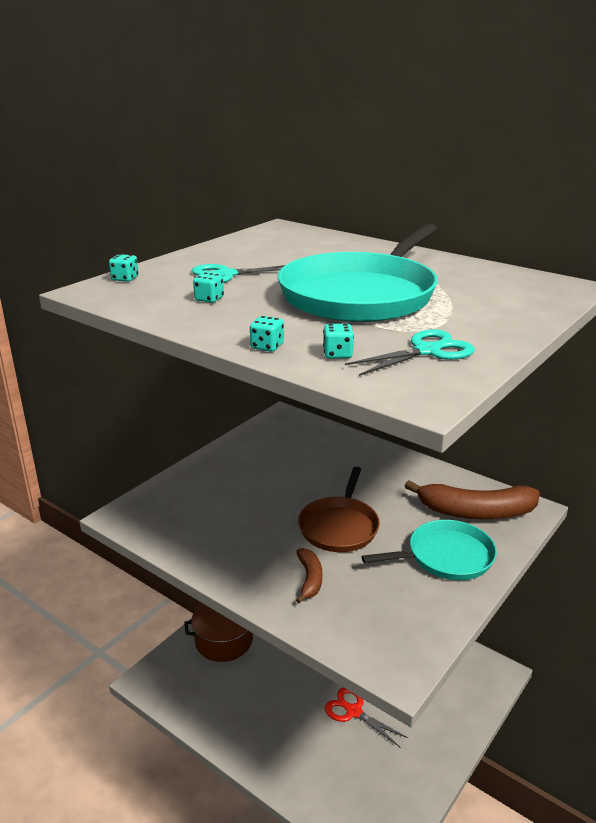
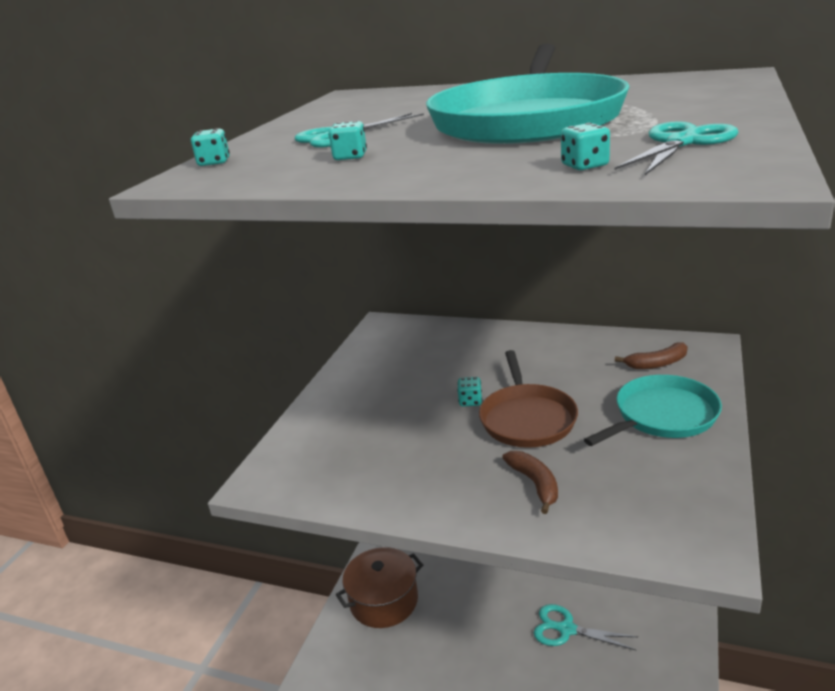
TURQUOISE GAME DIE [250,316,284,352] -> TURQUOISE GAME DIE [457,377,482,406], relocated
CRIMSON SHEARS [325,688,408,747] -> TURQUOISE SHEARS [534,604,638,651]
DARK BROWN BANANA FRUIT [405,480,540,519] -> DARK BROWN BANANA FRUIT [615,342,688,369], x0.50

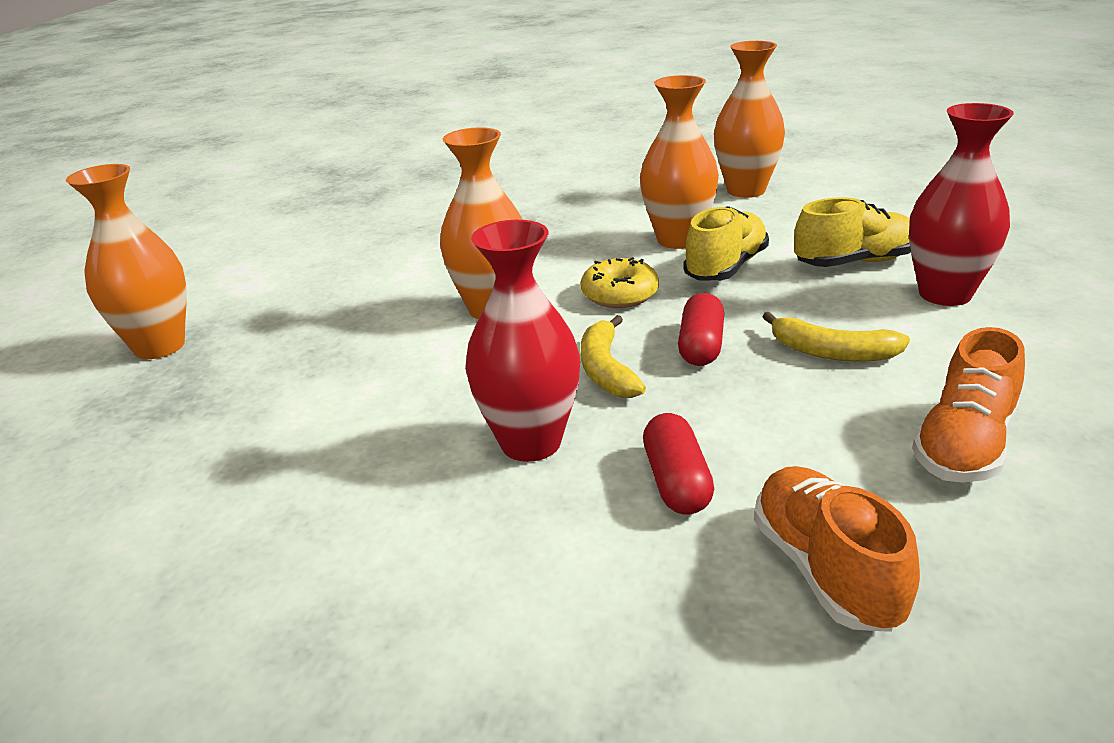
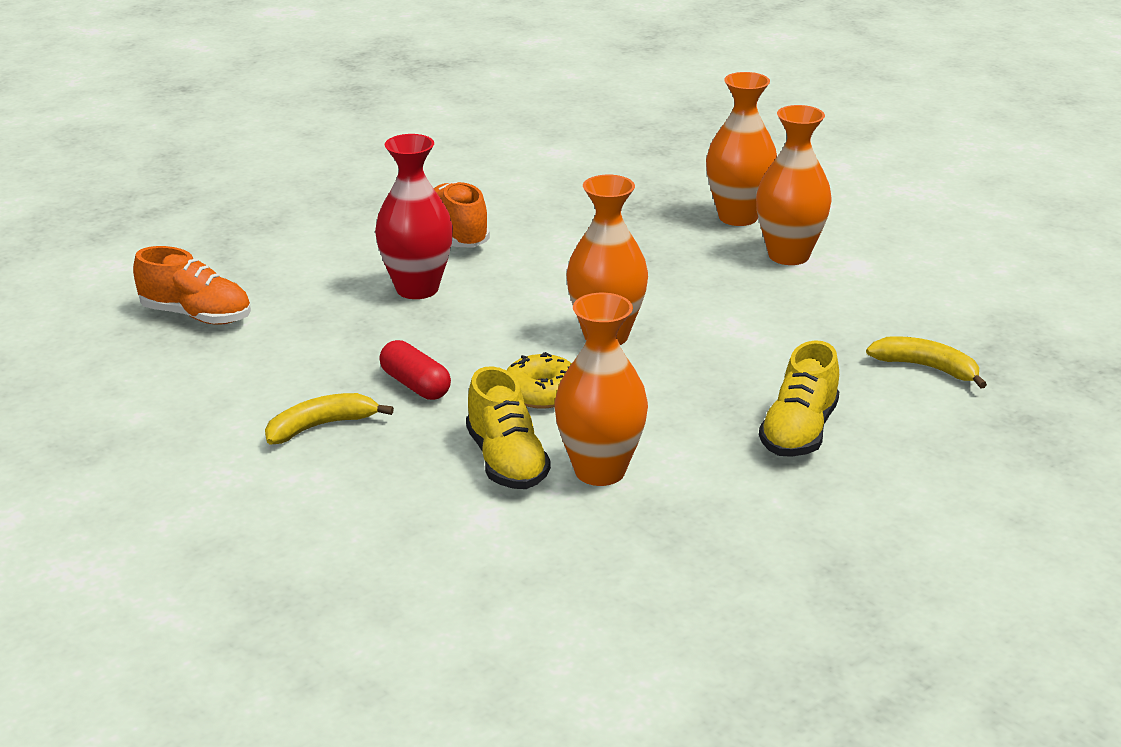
CRIMSON PILL SHAPE [643,413,714,515] -> none
CRIMSON FLOWER VASE [909,103,1014,306] -> none
BRIGHT YELLOW BANANA FRUIT [581,315,646,398] -> BRIGHT YELLOW BANANA FRUIT [866,336,987,389], relocated
ORANGE FLOWER VASE [714,41,785,198] -> ORANGE FLOWER VASE [756,105,832,265], relocated
BRIGHT YELLOW LACE-UP SHOE [794,197,911,267] -> BRIGHT YELLOW LACE-UP SHOE [759,340,839,457], relocated
ORANGE LACE-UP SHOE [912,327,1025,483] -> ORANGE LACE-UP SHOE [433,182,490,248], relocated

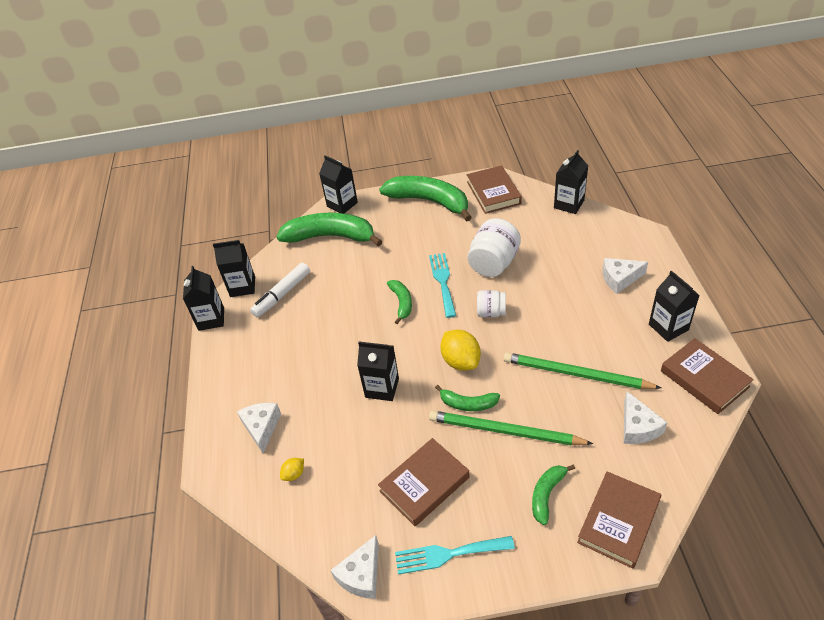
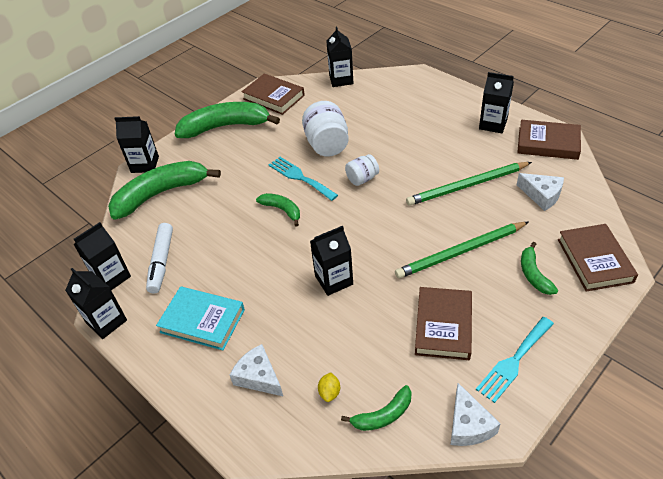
BRIGHT YELLOW LEMON [440,330,481,371] -> none
SNOW-WHITE PIECE OF CHEESE [603,258,648,294] -> none
none -> TURQUOISE HARDCOVER [156,286,245,350]
GREEN BANANA FRUIT [435,385,500,411] -> GREEN BANANA FRUIT [341,385,412,431], relocated

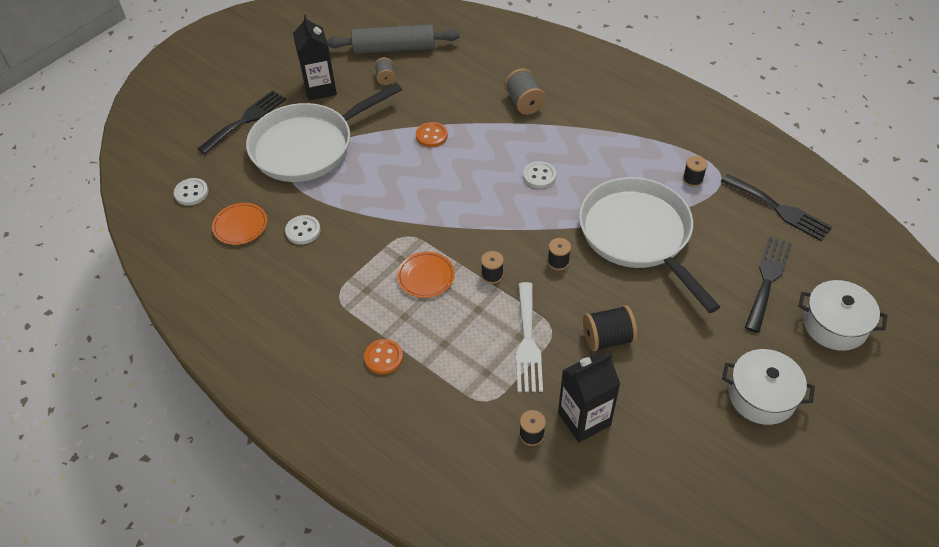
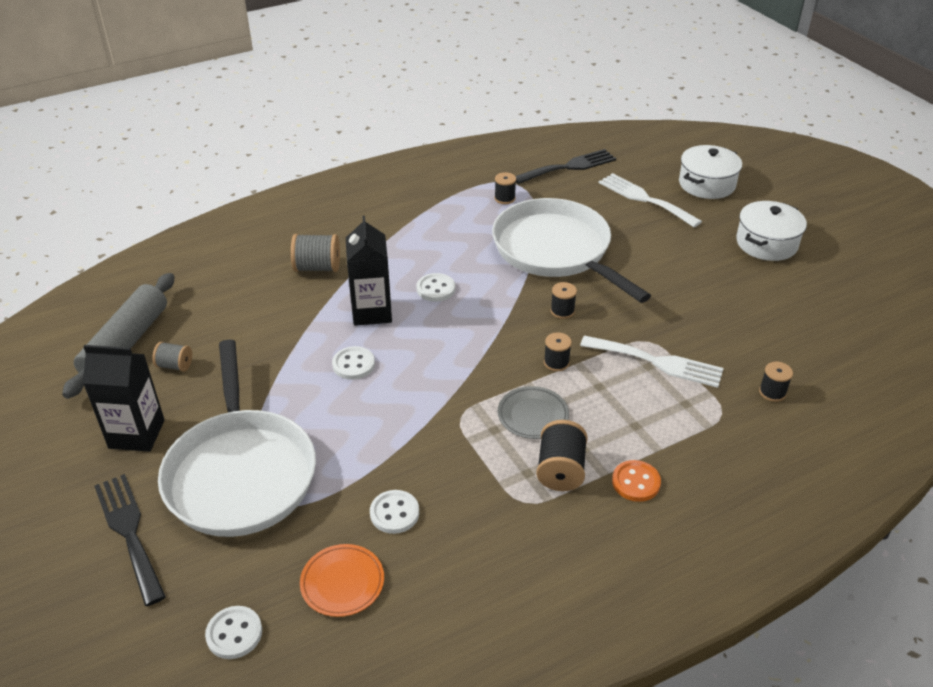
ORANGE SEWING BUTTON [416,122,448,147] -> none
none -> SNOW-WHITE SEWING BUTTON [332,346,375,380]
BLACK MILK CARTON [558,353,620,442] -> BLACK MILK CARTON [346,216,392,326], relocated
BLACK SPOOL [583,305,637,351] -> BLACK SPOOL [536,420,588,491], relocated
ORANGE PLATE [397,252,455,298] -> ASH-GREY PLATE [498,386,569,439]
BLACK FORK [745,237,792,333] -> SNOW-WHITE FORK [599,173,702,227]
SNOW-WHITE SKILLET [579,177,720,313] -> SNOW-WHITE SKILLET [492,198,651,303], 60 degrees clockwise

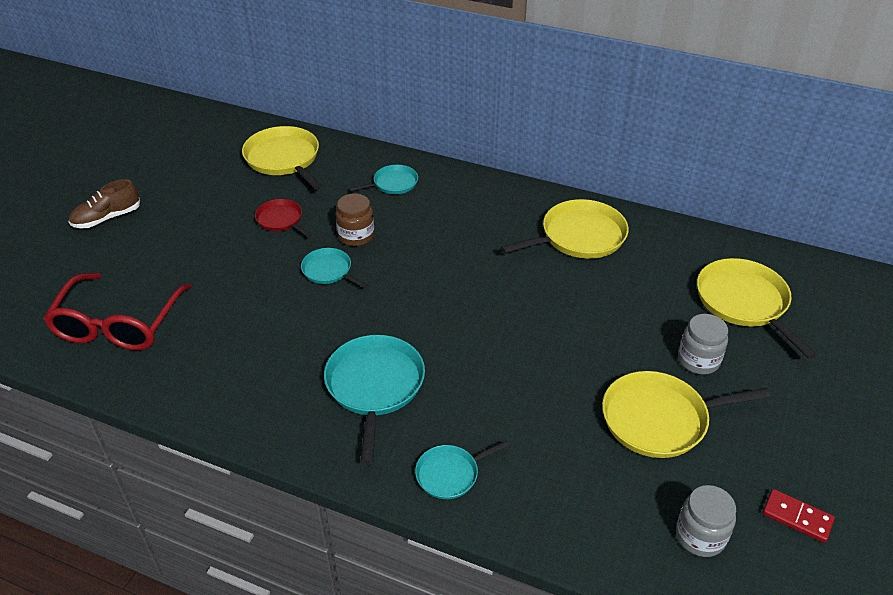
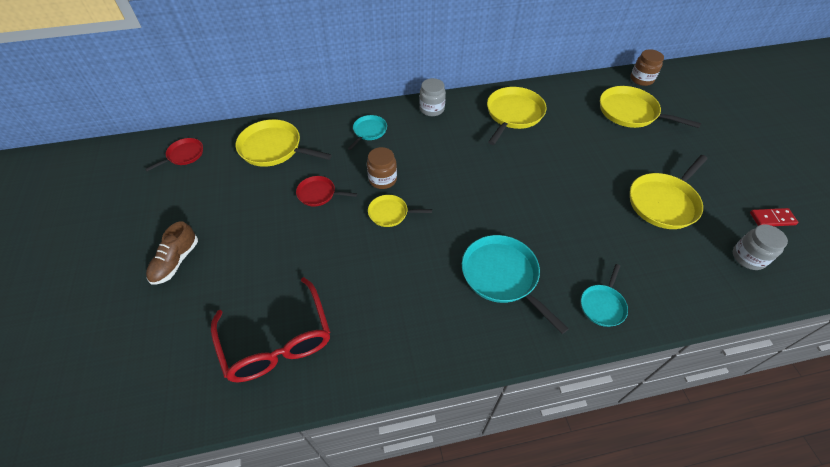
none -> CRIMSON SKILLET [145,138,203,171]
none -> DARK BROWN PRESERVE JAR [630,49,664,86]
ASH-GREY PRESERVE JAR [678,314,728,375] -> ASH-GREY PRESERVE JAR [419,78,446,116], relocated
TURQUOISE SKILLET [301,248,368,288] -> BRIGHT YELLOW SKILLET [368,195,432,227]

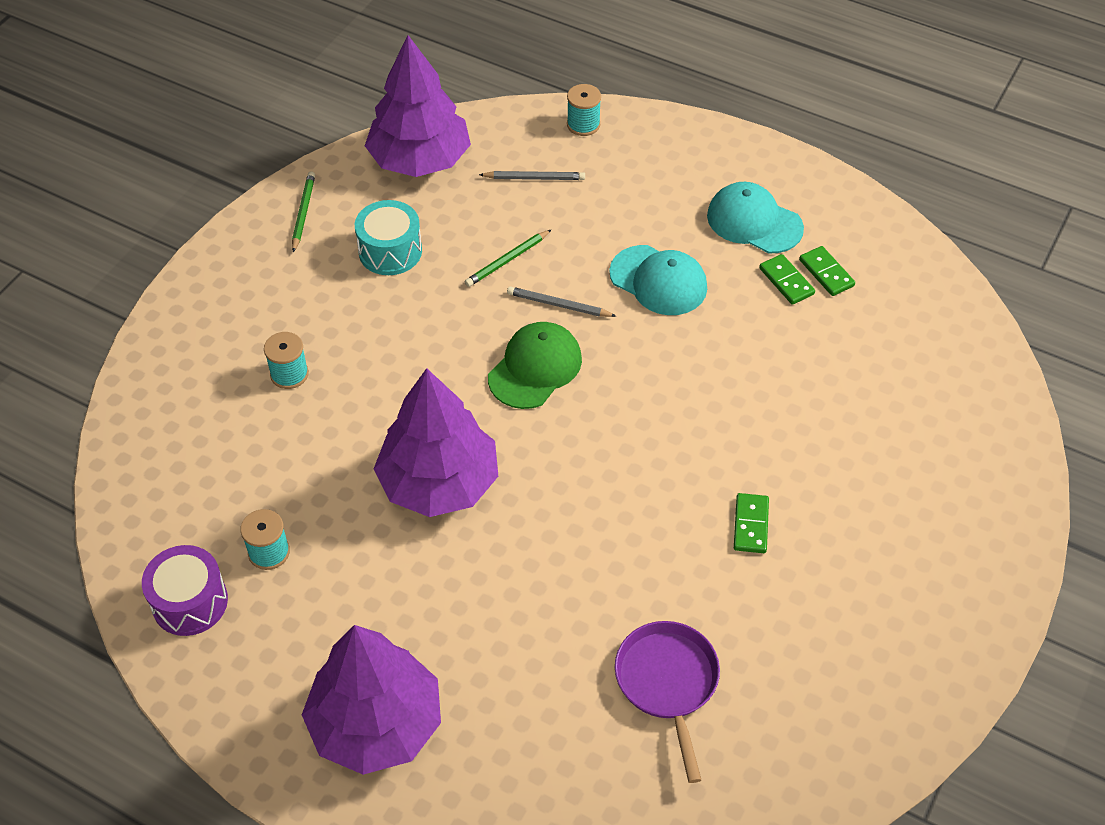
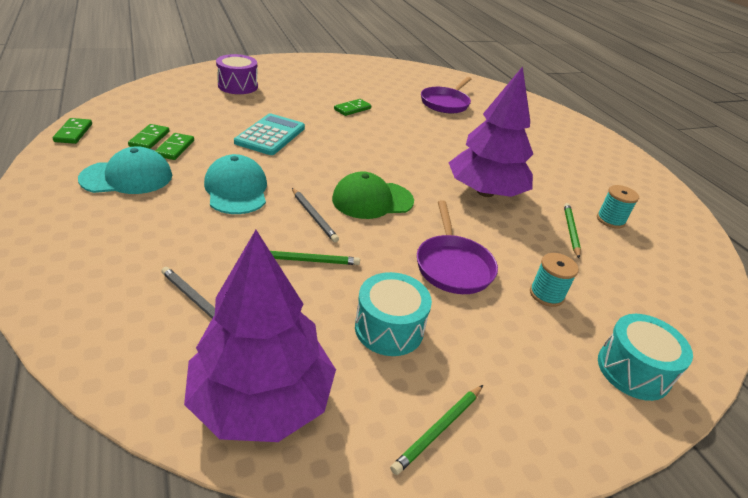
PURPLE TREE [302,625,441,775] -> none
TURQUOISE SPOOL [567,84,601,136] -> none
none -> GREEN DOMINO TILE [53,118,92,144]
none -> TURQUOISE CALCULATOR [234,113,305,155]
none -> PURPLE SKILLET [417,200,498,294]
none -> GREEN WOODEN PENCIL [564,203,581,258]
none -> TURQUOISE DRUM [598,314,693,401]
PURPLE DRUM [142,545,228,636] -> PURPLE DRUM [216,54,258,94], relocated
TURQUOISE BASEBALL CAP [707,182,804,253] -> TURQUOISE BASEBALL CAP [78,146,172,194], 90 degrees counterclockwise

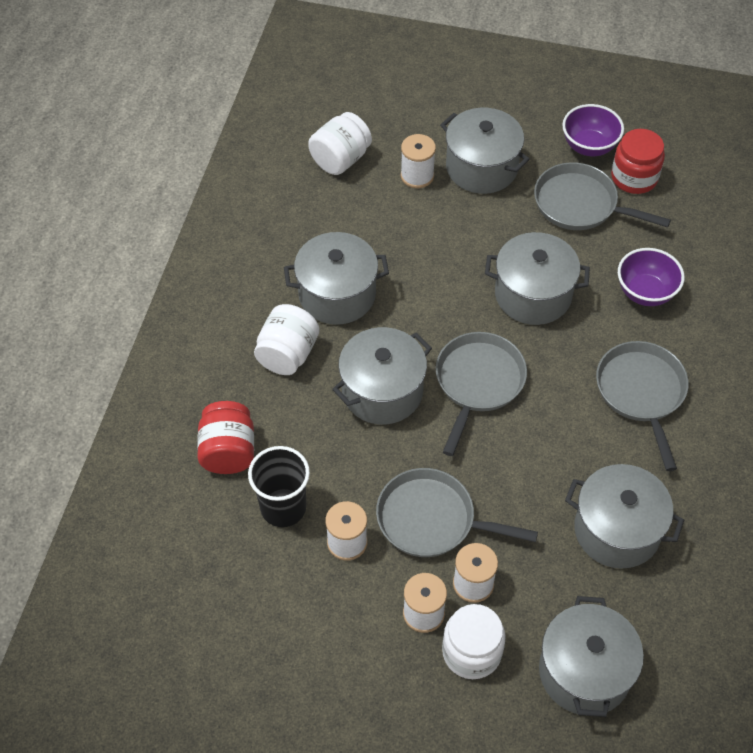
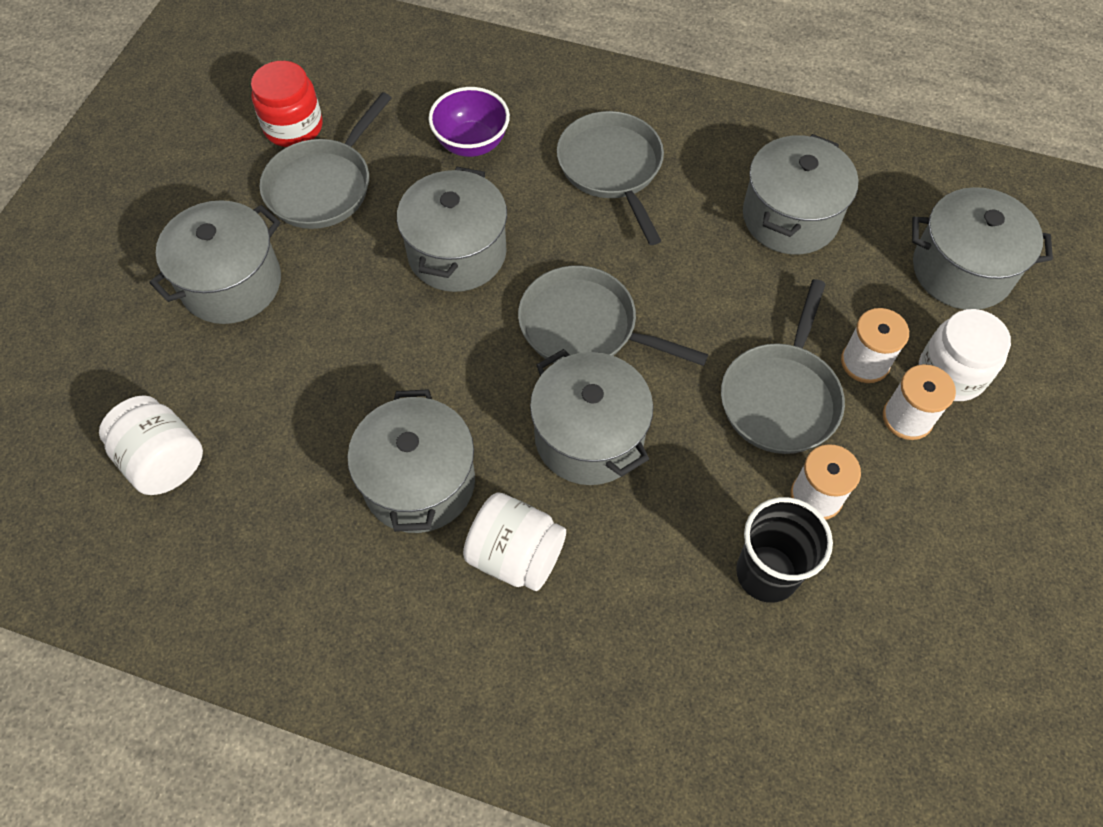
CRIMSON PRESERVE JAR [197,401,254,474] -> none
SNOW-WHITE SPOOL [401,134,436,188] -> none
PURPLE BOWL [562,104,624,156] -> none
ASH-GREY SKILLET [596,341,689,471] -> ASH-GREY SKILLET [557,111,664,245], 75 degrees clockwise

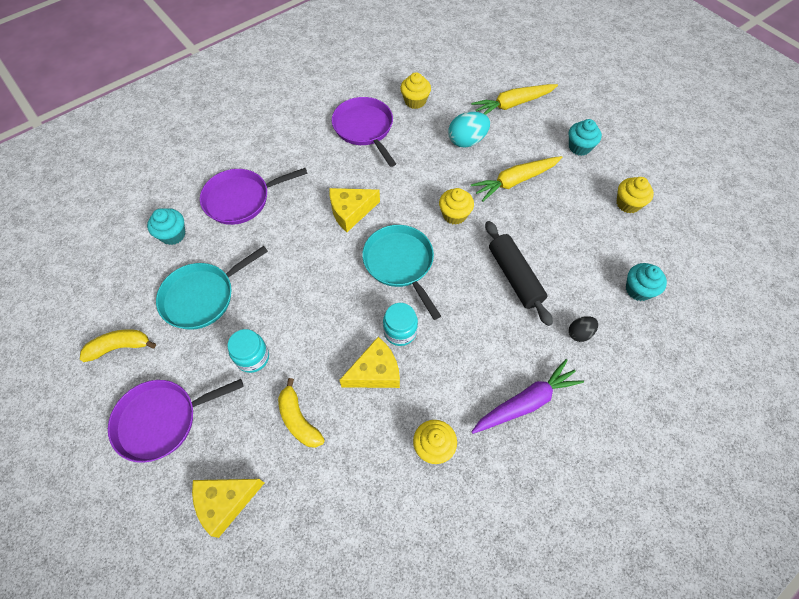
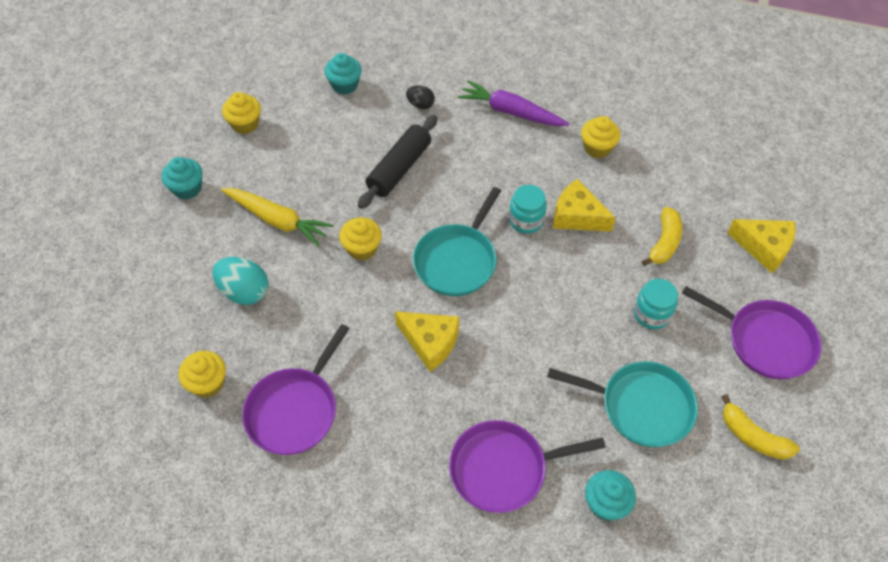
BRIGHT YELLOW TOY CARROT [471,84,558,115] -> none
PURPLE SKILLET [200,168,308,225] -> PURPLE SKILLET [449,420,606,513], 135 degrees clockwise

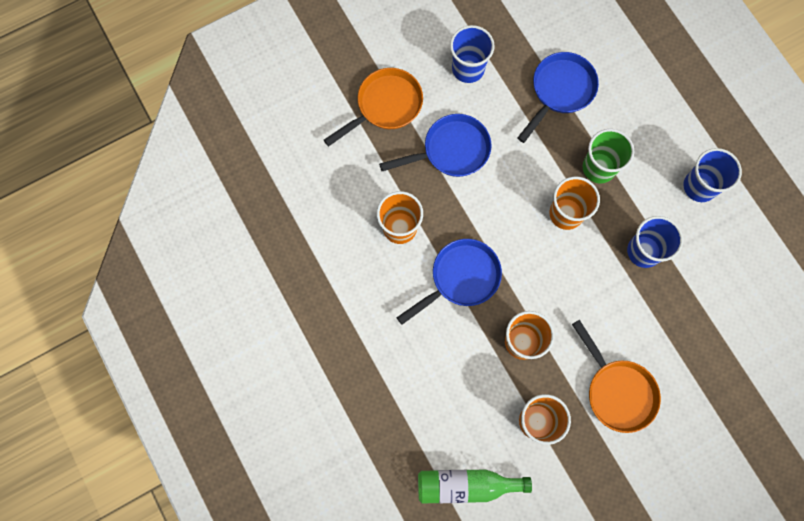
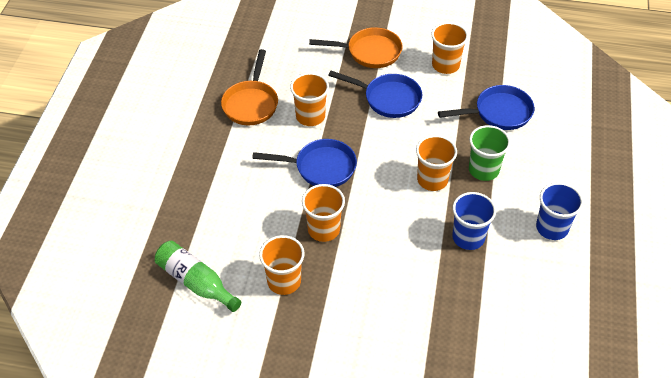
ORANGE SKILLET [572,320,661,433] -> ORANGE SKILLET [221,49,278,125], relocated
BLUE TUMBLER [450,25,495,83] -> ORANGE TUMBLER [431,22,468,74]

